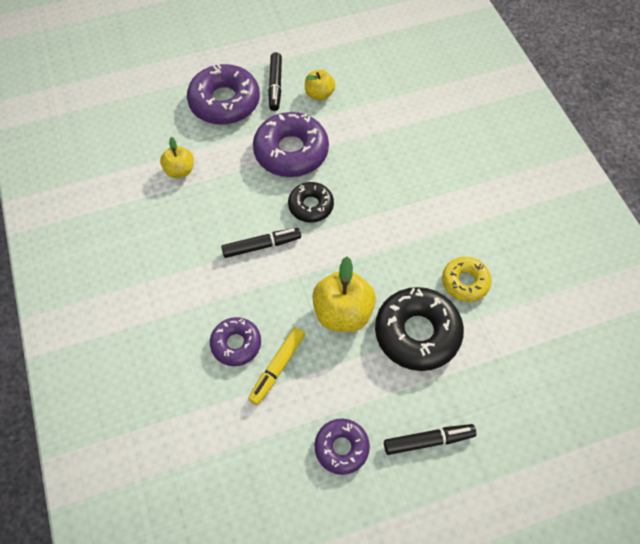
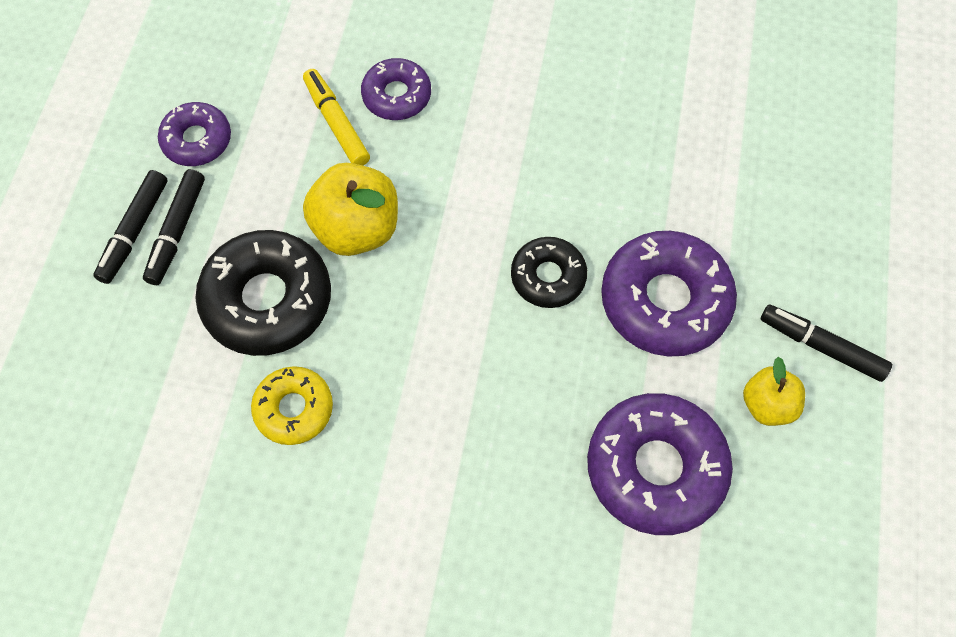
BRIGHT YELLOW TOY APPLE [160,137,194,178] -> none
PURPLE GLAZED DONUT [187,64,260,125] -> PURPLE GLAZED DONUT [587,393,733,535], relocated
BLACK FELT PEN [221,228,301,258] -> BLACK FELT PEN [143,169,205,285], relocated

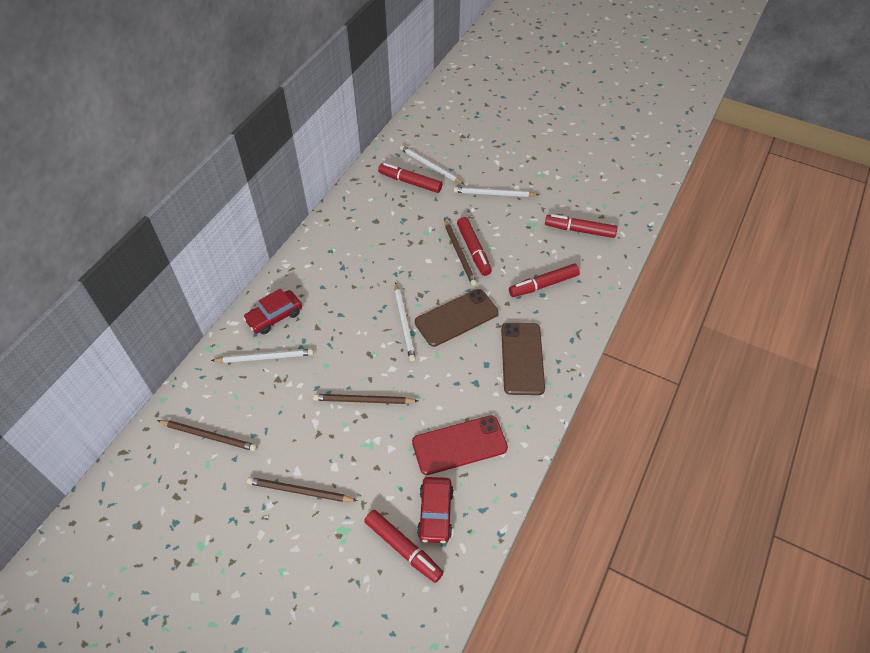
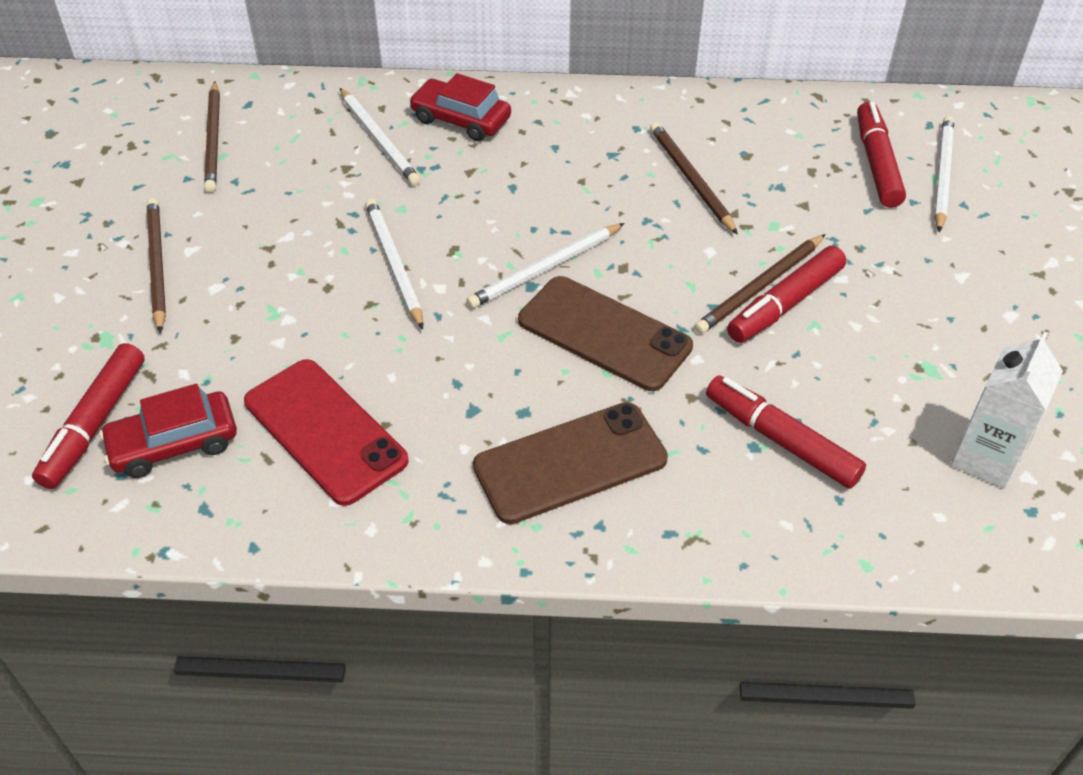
DARK BROWN WOODEN PENCIL [313,394,418,404] -> DARK BROWN WOODEN PENCIL [650,122,738,235], relocated
SNOW-WHITE WOODEN PENCIL [454,187,539,197] -> SNOW-WHITE WOODEN PENCIL [365,199,423,329], relocated
CRIMSON FELT PEN [545,214,617,238] -> SNOW-WHITE MILK CARTON [951,331,1063,489]

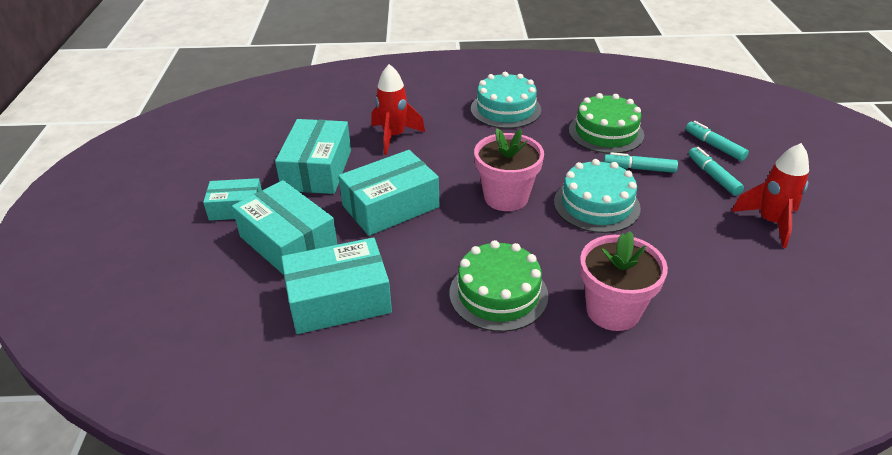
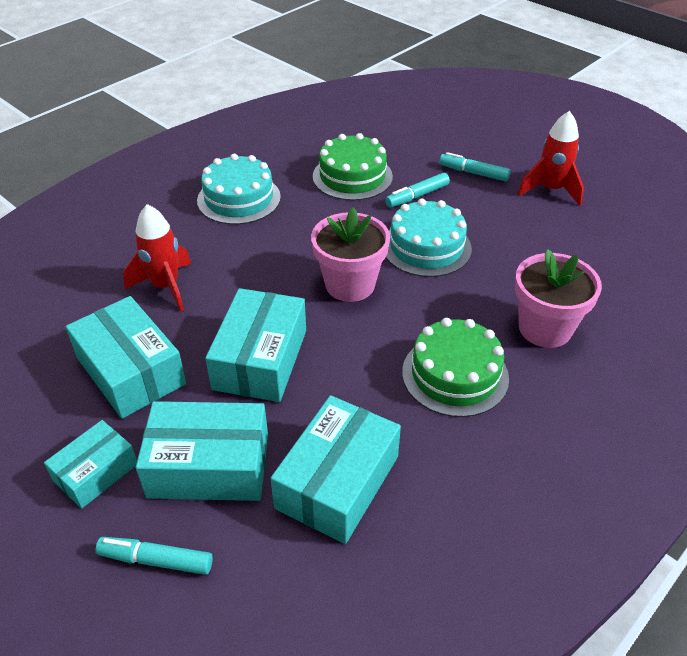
TURQUOISE FELT PEN [686,121,749,161] -> TURQUOISE FELT PEN [96,537,213,575], relocated

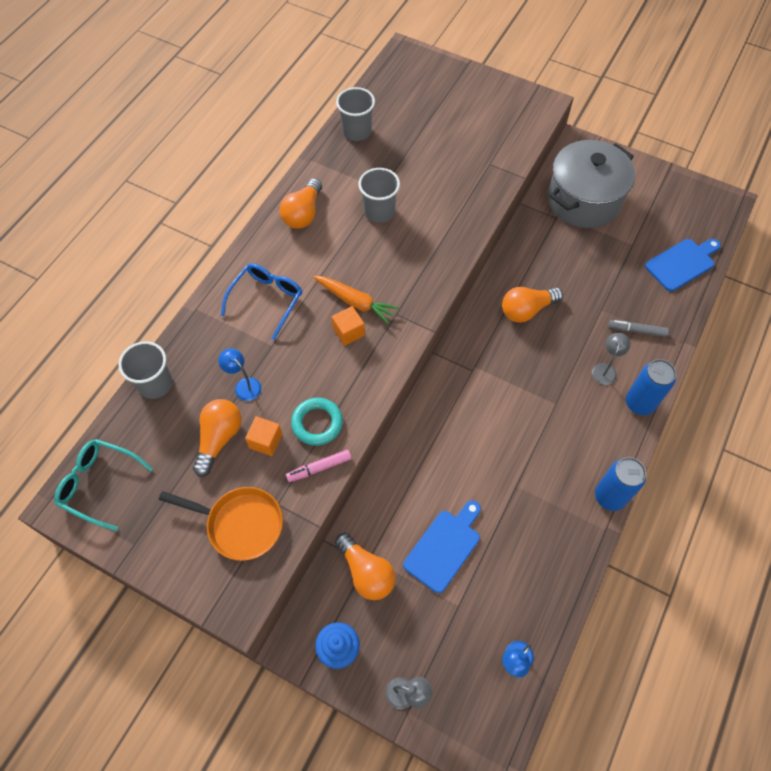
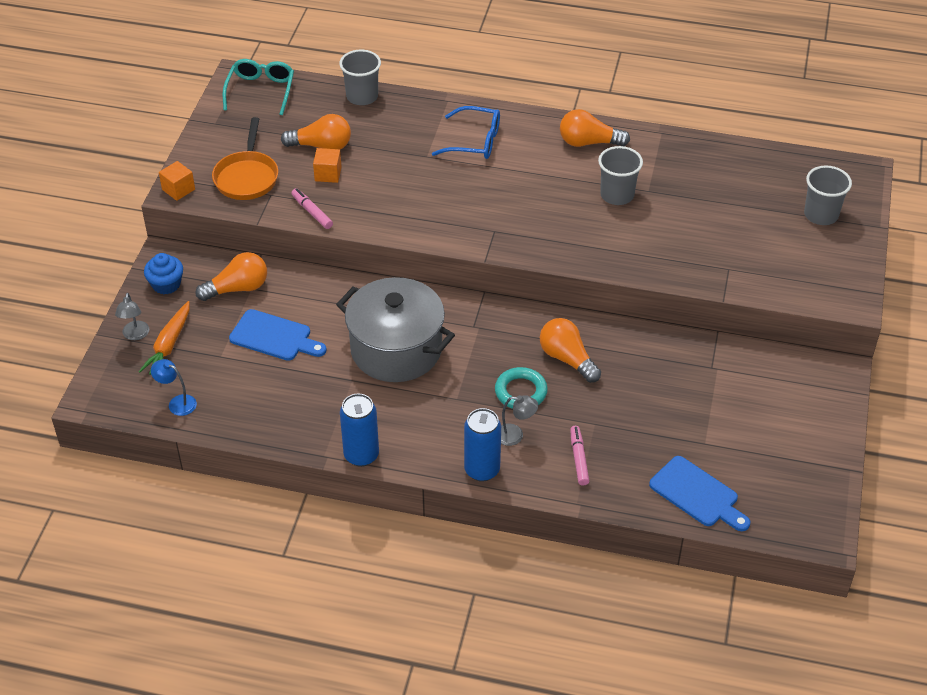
BLUE READING LAMP [218,348,261,401] -> none
TURQUOISE HOOP [291,398,343,446] -> TURQUOISE HOOP [495,367,548,409], relocated
ORANGE TOY CARROT [313,276,399,324] -> ORANGE TOY CARROT [139,301,190,375], relocated
ORANGE BLOCK [332,306,365,346] -> ORANGE BLOCK [159,161,195,201], relocated
ASH-GREY TUMBLER [336,87,375,141] -> ASH-GREY TUMBLER [804,166,852,225], relocated
ASH-GREY COOKING POT [548,140,635,228] -> ASH-GREY COOKING POT [336,277,455,382], relocated
ASH-GREY FELT PEN [609,320,669,337] -> ROSE-PINK FELT PEN [570,426,589,485]
ORANGE LIGHT BULB [335,533,396,600] -> ORANGE LIGHT BULB [196,252,267,301], 150 degrees counterclockwise

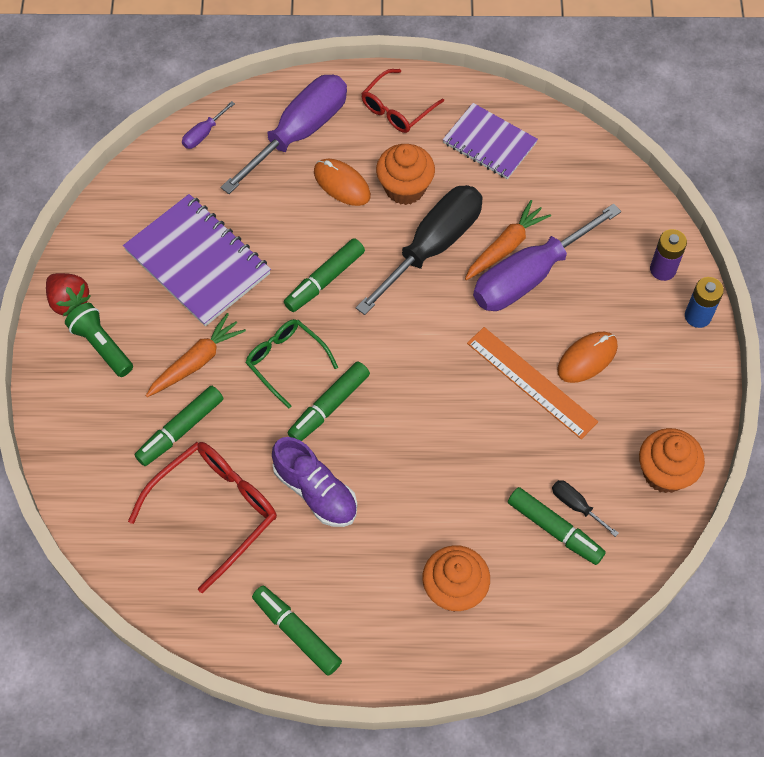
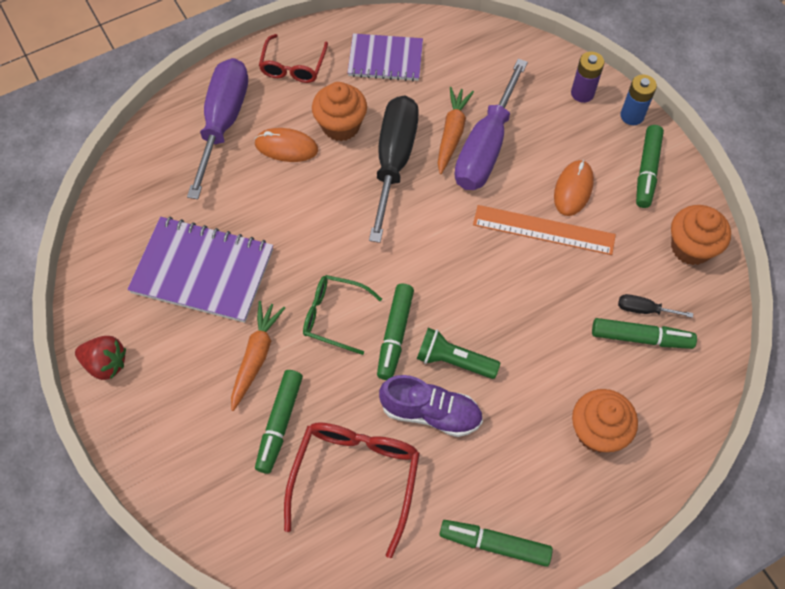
PURPLE FLAT SCREWDRIVER [182,101,235,149] -> none
GREEN FLASHLIGHT [65,303,133,377] -> GREEN FLASHLIGHT [417,328,500,379], relocated
GREEN FELT PEN [284,238,365,312] -> GREEN FELT PEN [636,125,664,208], relocated

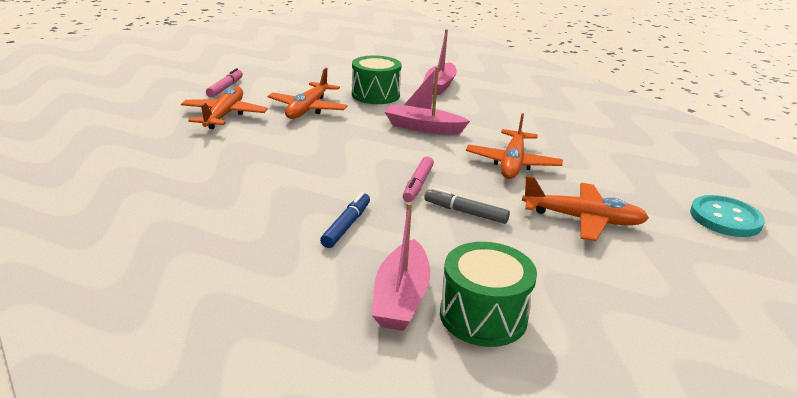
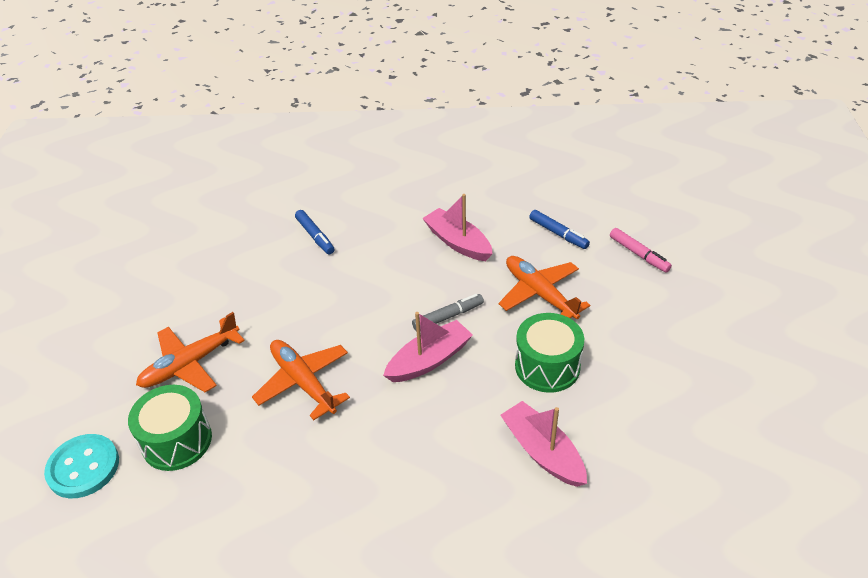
ROSE-PINK FELT PEN [403,156,434,202] -> none
ROSE-PINK SAILBOAT [372,202,430,331] -> ROSE-PINK SAILBOAT [422,194,493,261], relocated
ASH-GREY FELT PEN [424,188,510,224] -> ASH-GREY FELT PEN [412,294,484,331], relocated
GREEN DRUM [440,242,537,347] -> GREEN DRUM [128,385,212,471], relocated
ORANGE TOY PLANE [181,86,268,129] -> BLUE FELT PEN [529,210,590,249]

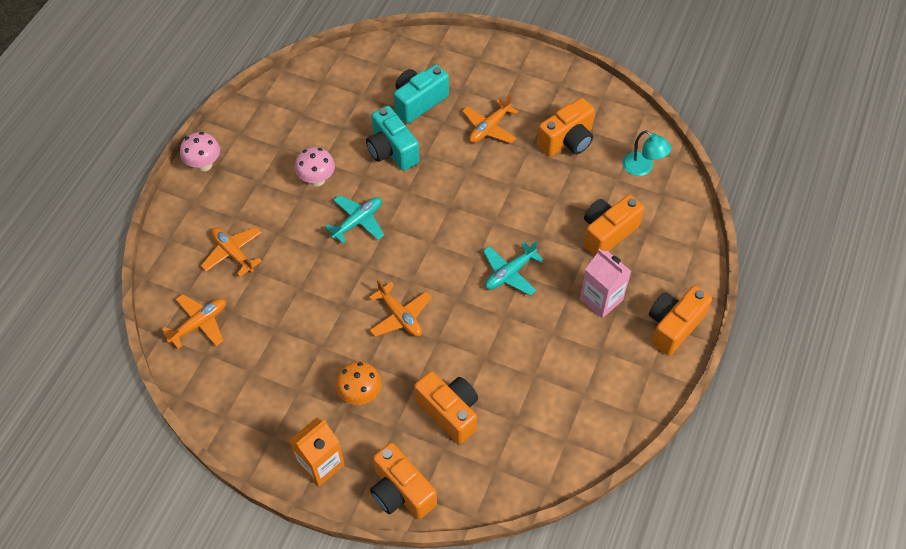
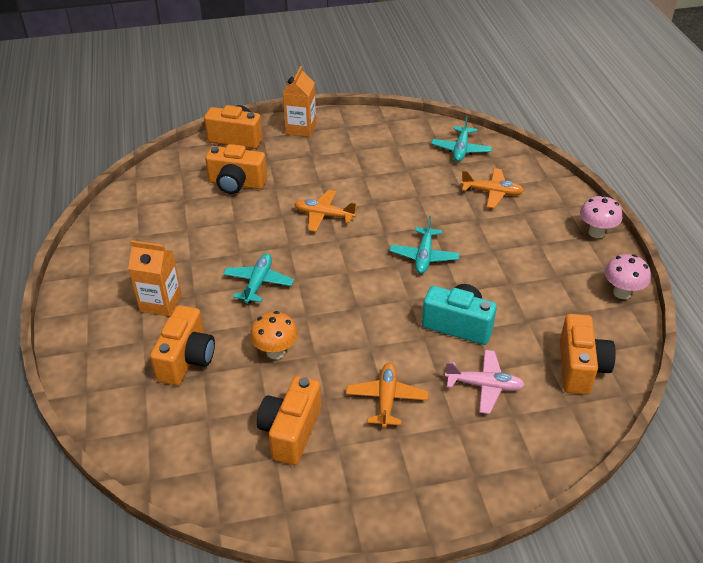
TURQUOISE READING LAMP [622,130,672,176] -> none
ROSE-PINK MUSHROOM [295,147,335,187] -> ROSE-PINK MUSHROOM [605,254,651,299], relocated
ORANGE MUSHROOM [336,361,382,405] -> ORANGE MUSHROOM [250,311,298,359], relocated
ORANGE CAMERA [649,285,712,356] -> ORANGE CAMERA [560,314,616,395], relocated
TURQUOISE CAMERA [394,65,449,123] -> ROSE-PINK TOY PLANE [445,350,525,414]
ORANGE TOY PLANE [162,294,226,349] -> TURQUOISE TOY PLANE [431,116,492,162]
ROSE-PINK MILK CARTON [580,248,631,318] -> ORANGE MILK CARTON [128,240,182,316]

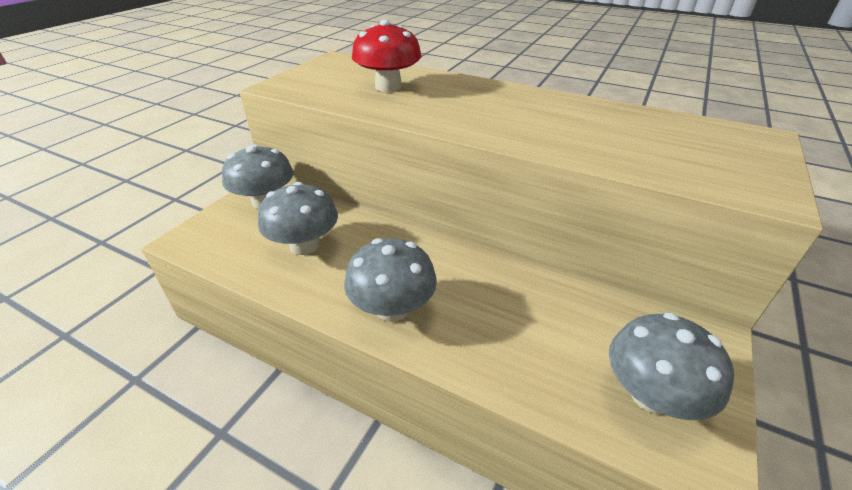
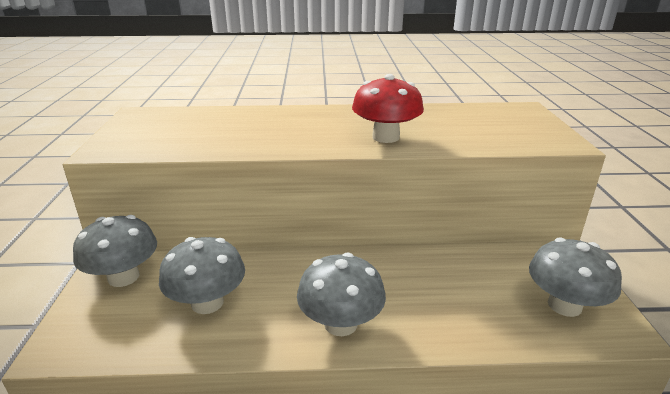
CRIMSON MUSHROOM [352,20,422,92] -> CRIMSON MUSHROOM [352,74,424,143], relocated

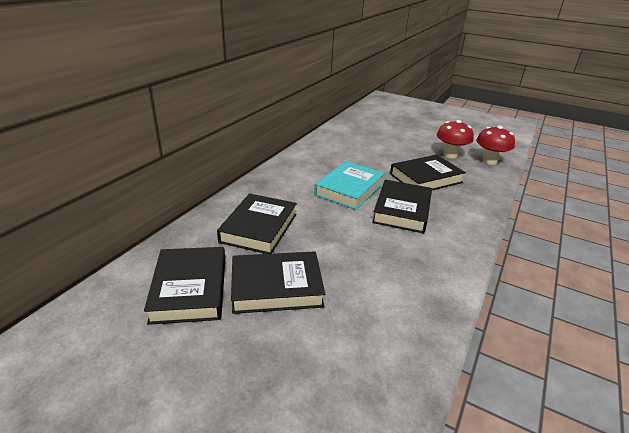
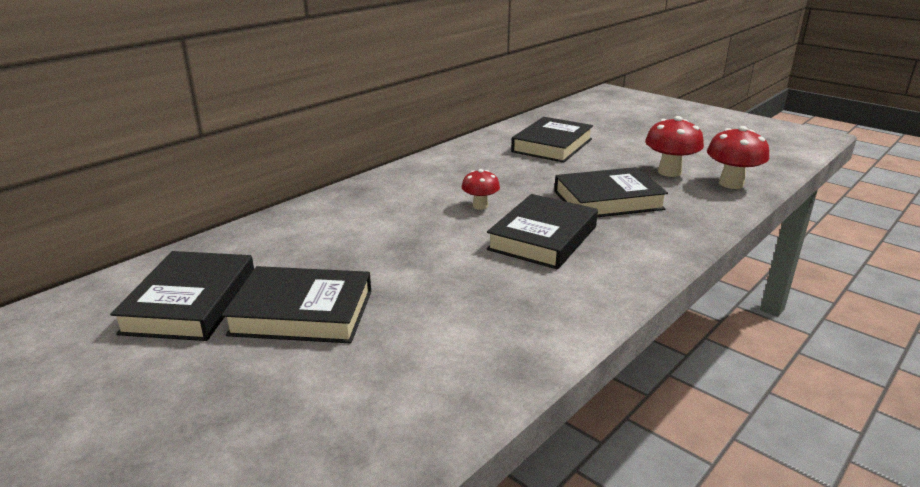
BLACK HARDCOVER [217,193,297,254] -> BLACK HARDCOVER [511,117,593,163], relocated
TURQUOISE HARDCOVER [314,161,385,210] -> CRIMSON MUSHROOM [462,169,500,210]

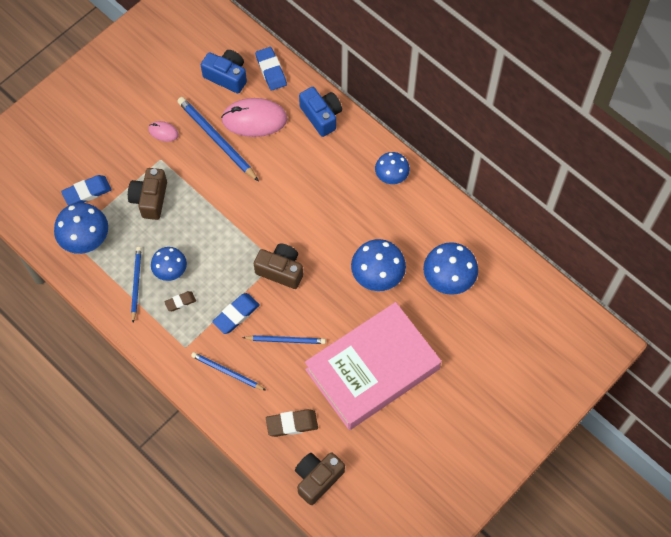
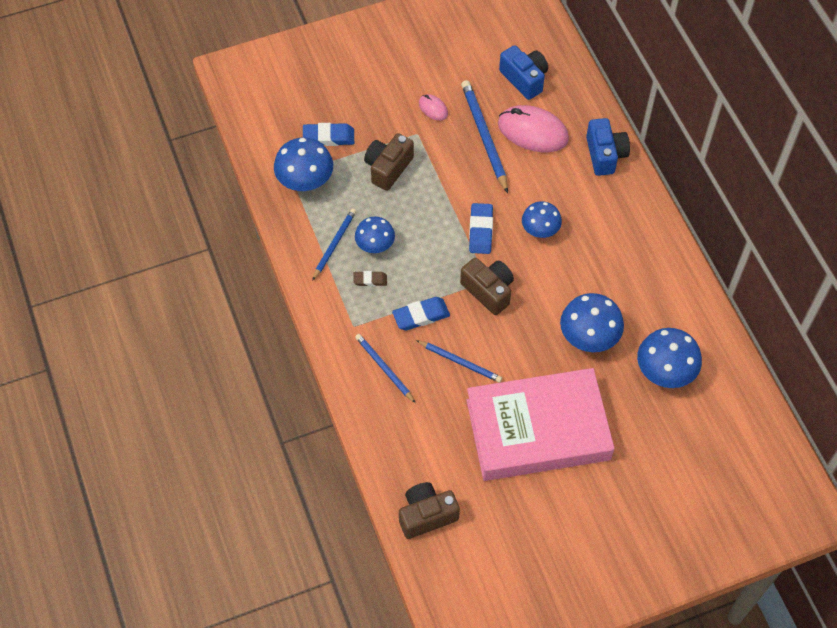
DARK BROWN PENCIL ERASER [266,409,318,437] -> none
BLUE PENCIL ERASER [255,47,287,91] -> BLUE PENCIL ERASER [469,203,493,254], relocated
BLUE MUSHROOM [375,152,410,184] -> BLUE MUSHROOM [522,201,562,238], relocated

